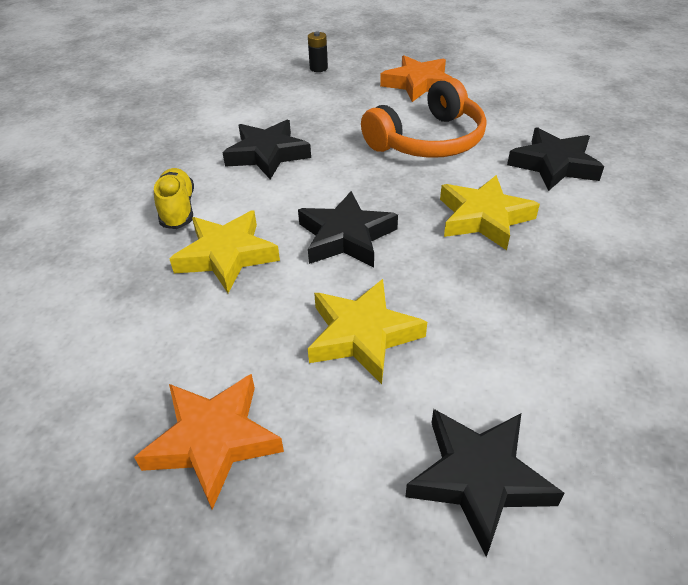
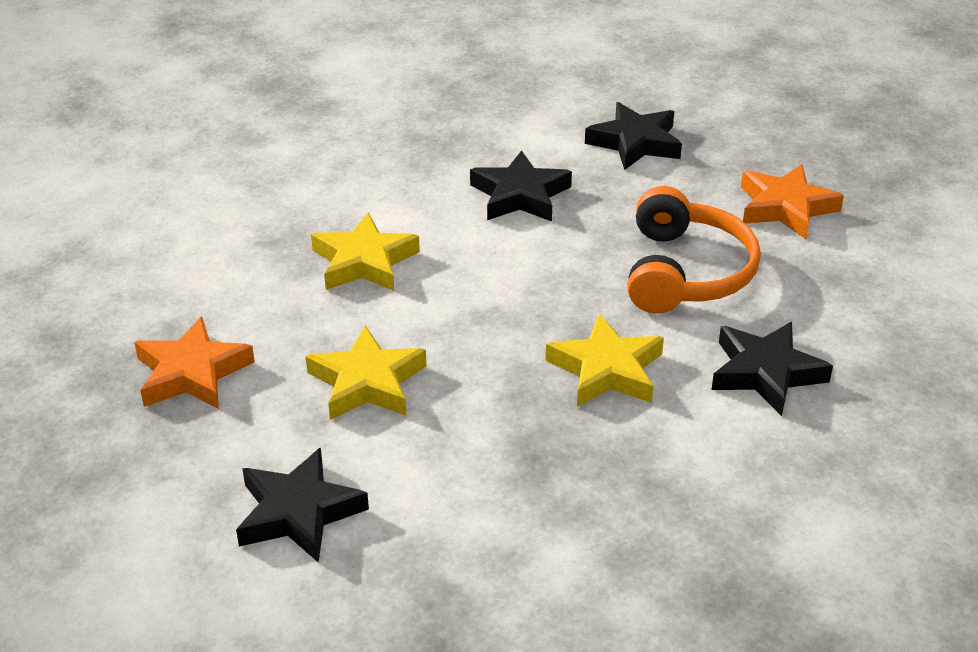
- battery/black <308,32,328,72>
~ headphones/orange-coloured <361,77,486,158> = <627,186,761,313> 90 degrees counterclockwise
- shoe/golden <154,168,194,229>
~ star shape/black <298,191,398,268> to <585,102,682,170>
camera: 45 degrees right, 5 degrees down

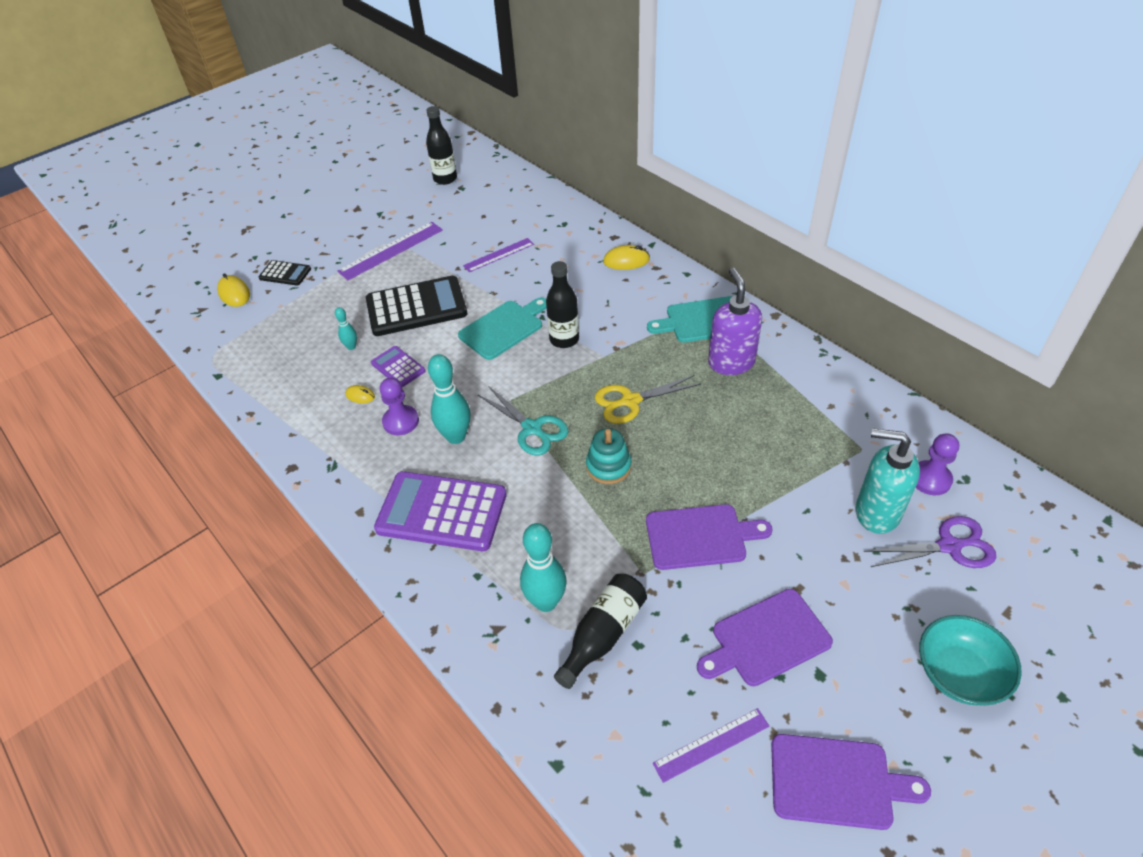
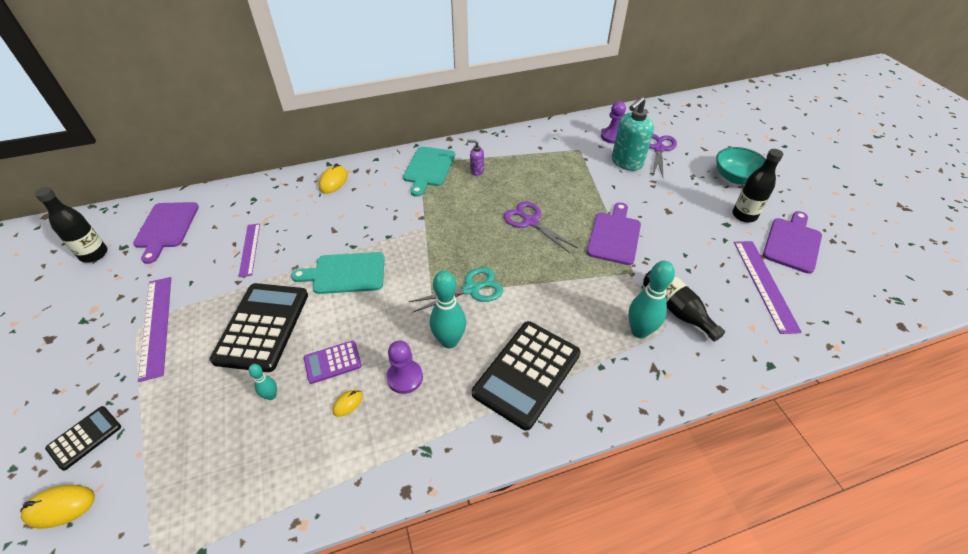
~ bottle/black <546,261,579,348> to <732,149,783,223>
~ soap pump/violet <708,268,762,375> = <467,140,484,176> x0.49
~ cutting board/aqua <458,297,547,360> = <291,252,385,294> 75 degrees counterclockwise
- shears/golden <595,375,701,424>
- stacking rings/aqua <586,428,631,484>
~ adding machine/violet <374,471,507,551> to adding machine/black <472,321,580,431>
~ cutting board/violet <697,589,833,686> to <133,202,199,264>
~ measuring stick/violet <653,708,769,783> = <734,241,802,334> x1.54
+ shears/violet <504,201,578,253>
camera: 70 degrees left, 0 degrees up

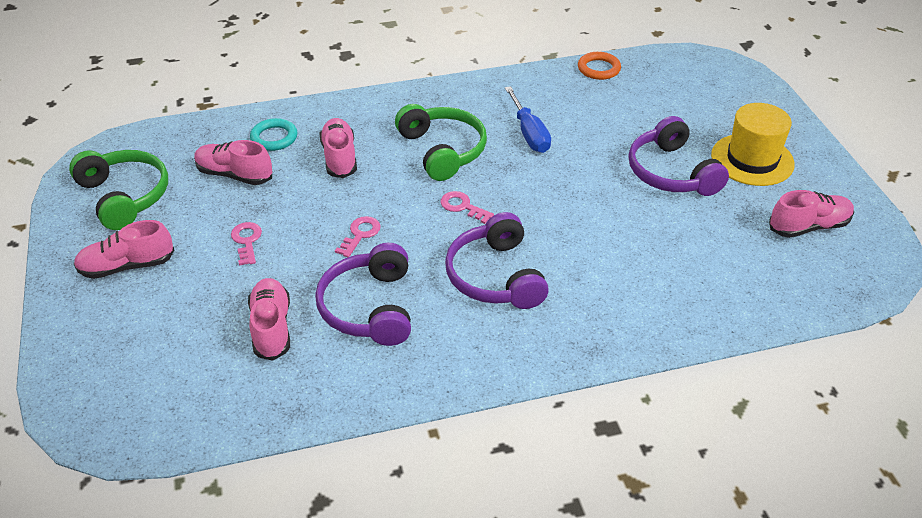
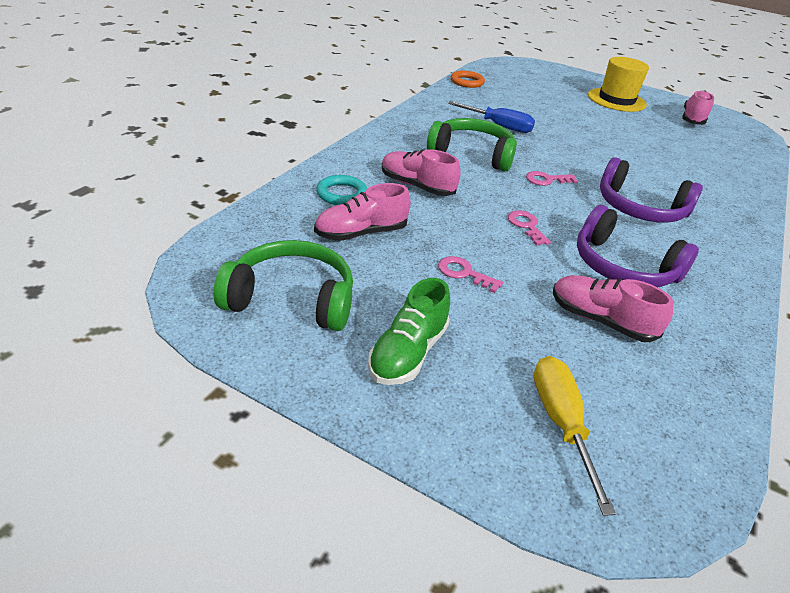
- headphones/violet <628,116,729,196>
~ shoe/rose-pink <74,220,174,279> to shoe/emerald <368,278,450,385>
+ screwdriver/golden <534,356,616,516>
camera: 50 degrees left, 5 degrees down

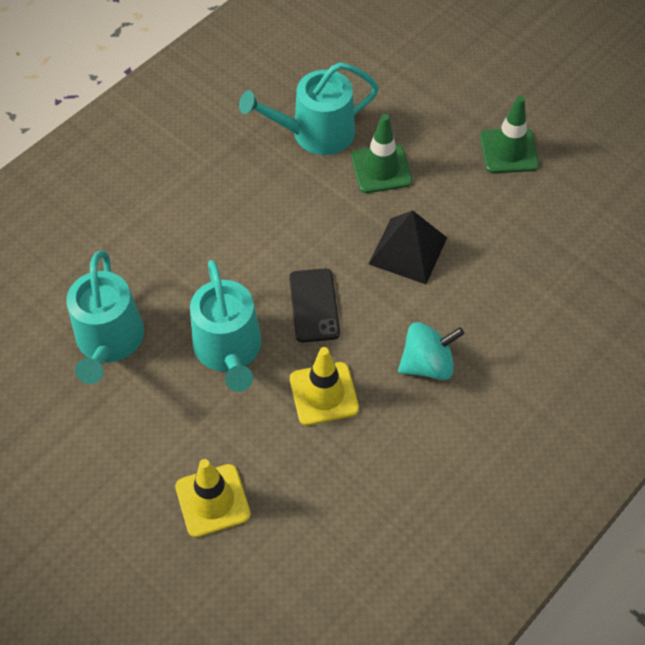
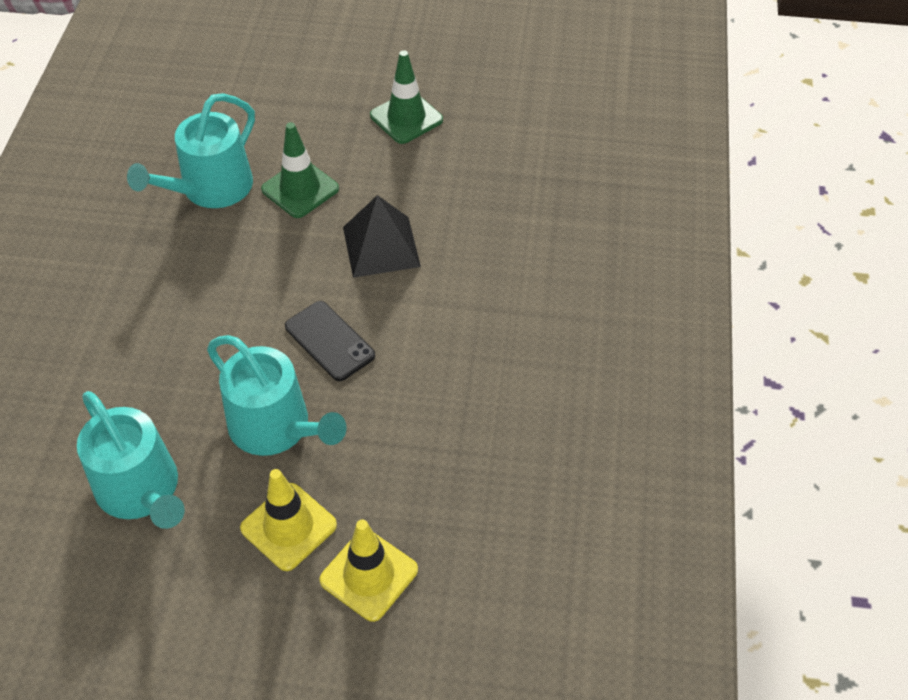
- spinning top/aqua <398,322,465,380>
~ traffic cone/golden <290,347,359,425> to <240,469,337,571>
camera: 35 degrees left, 5 degrees down

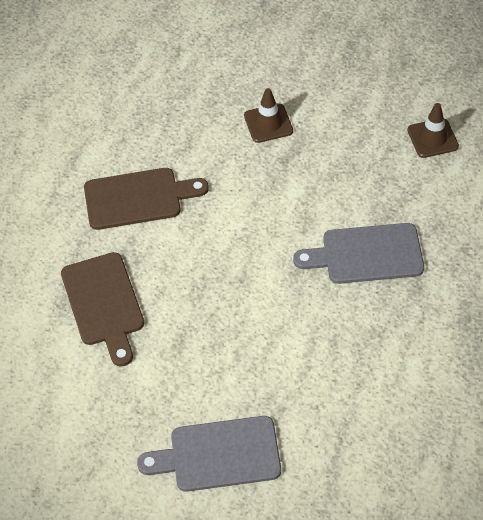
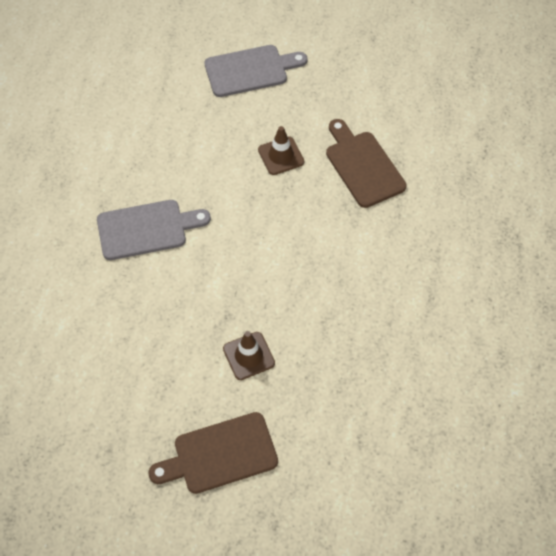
~ traffic cone/brown <407,103,459,158> to <258,126,304,175>
~ cutting board/brown <84,168,209,230> to <148,412,278,494>
camera: 170 degrees right, 5 degrees up

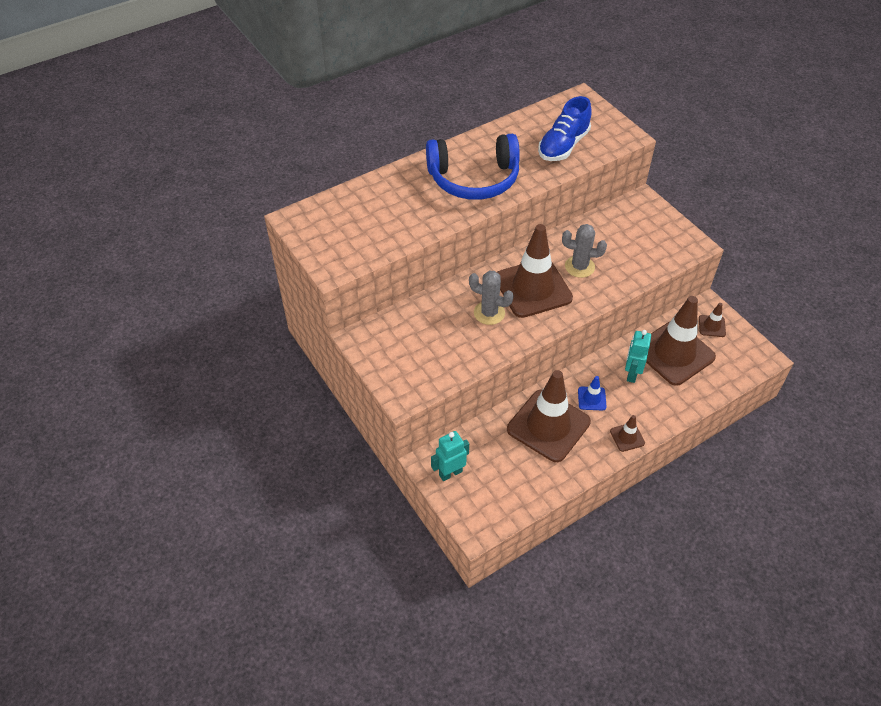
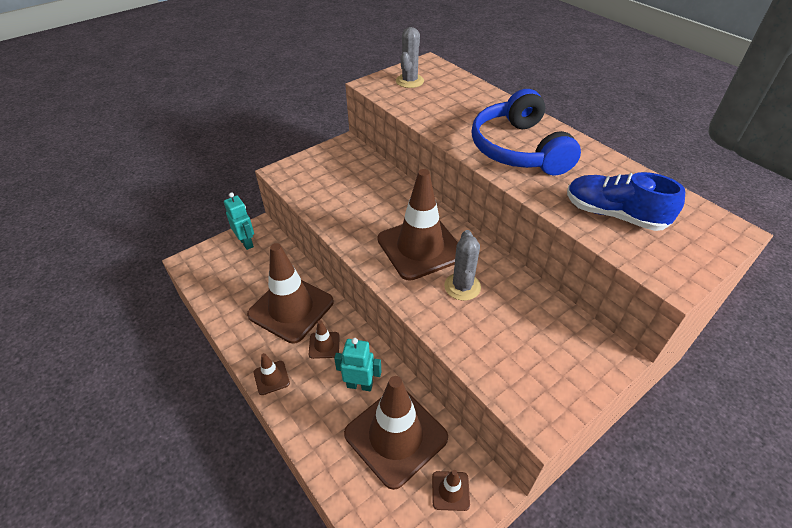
~ saguaro cactus/gray <469,271,514,325> to <396,27,424,88>
~ traffic cone/blue <578,376,607,411> to traffic cone/brown <309,320,340,359>
camera: 85 degrees right, 5 degrees down

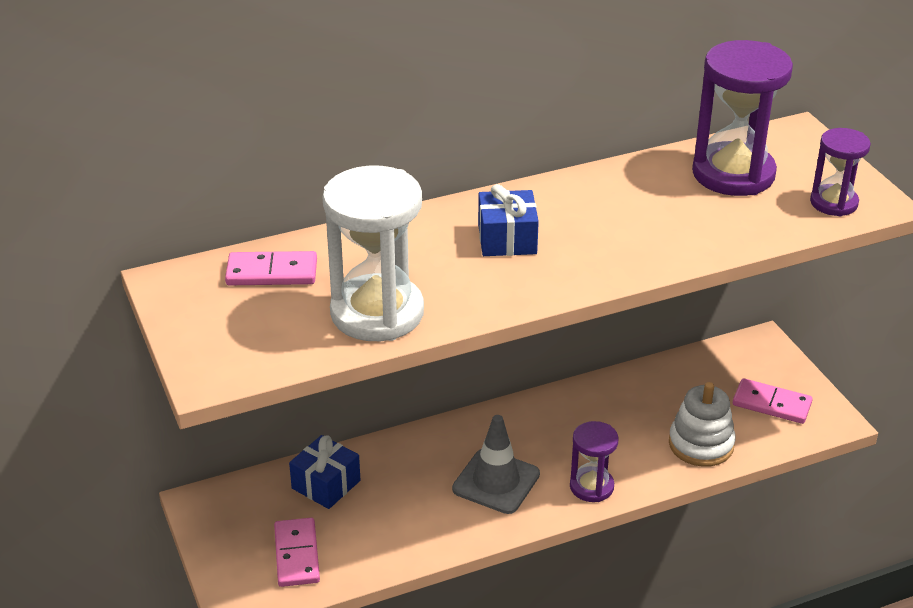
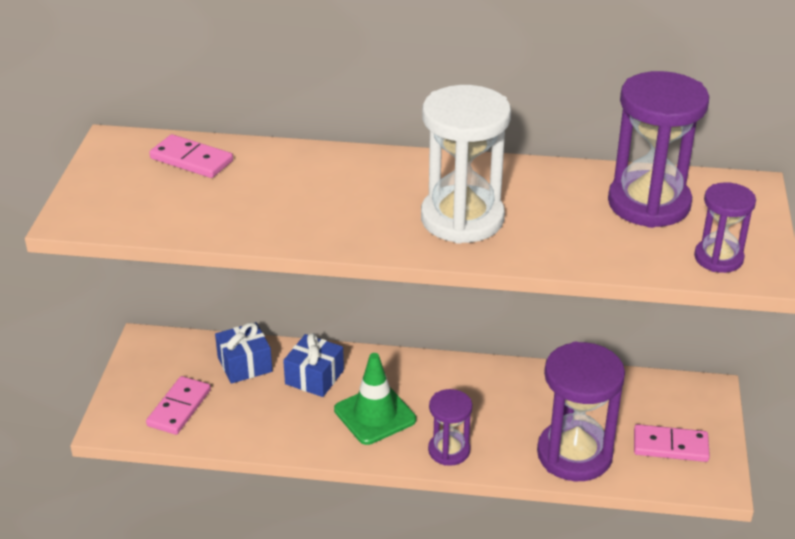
~ hourglass/pure white <323,166,424,341> to <421,85,511,244>
~ gift/blue <478,184,539,256> to <283,333,344,397>
~ domino/rose-pink <733,378,813,424> = <634,424,710,462> 45 degrees counterclockwise
~ stacking rings/pure white <669,382,736,467> to hourglass/violet <537,342,625,481>
~ traffic cone/gray <452,415,540,514> to traffic cone/emerald <334,353,416,445>
camera: 30 degrees right, 0 degrees up

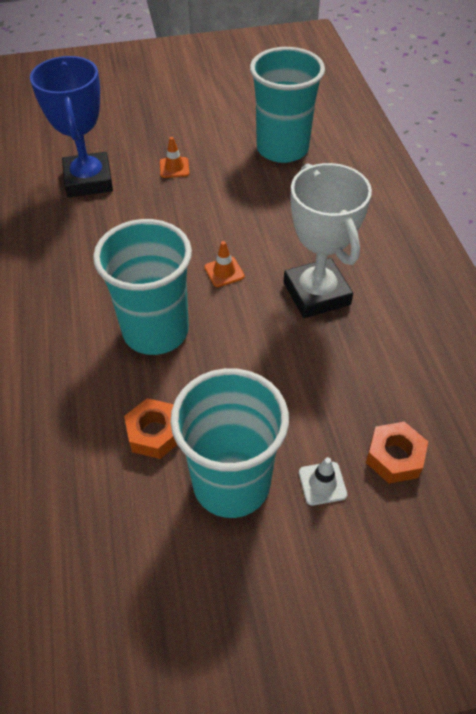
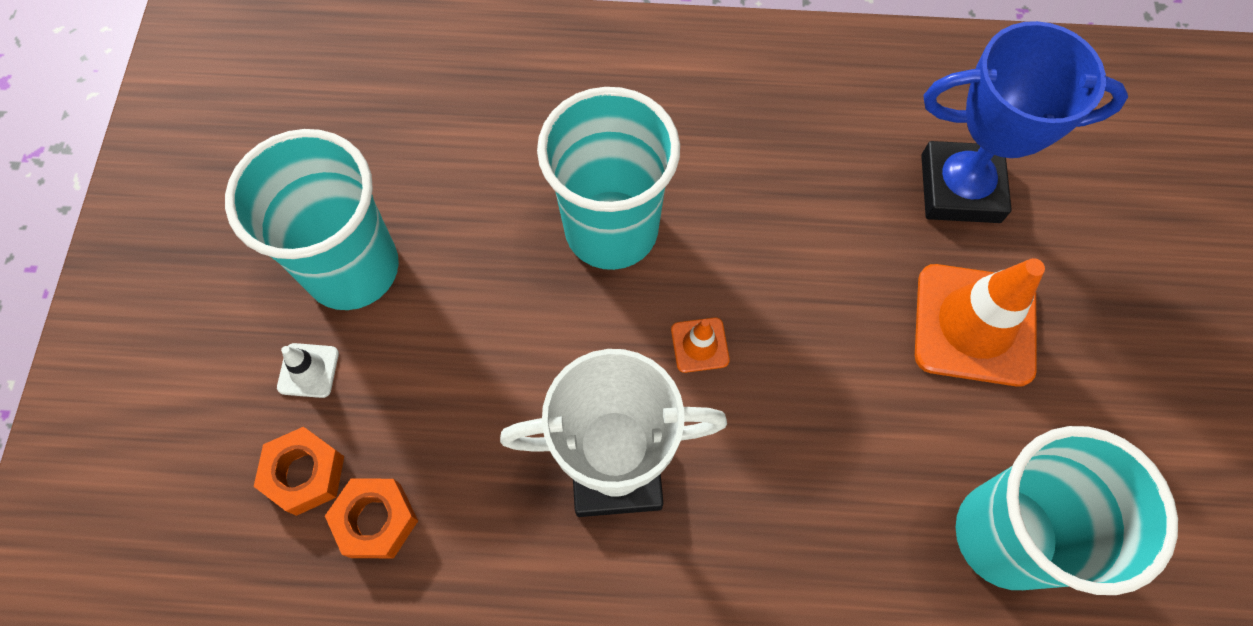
~ traffic cone/orange-coloured <160,137,190,178> = <915,258,1045,387> x2.22
~ nut/orange-coloured <124,398,177,459> to <325,478,418,558>
camera: 105 degrees right, 15 degrees up

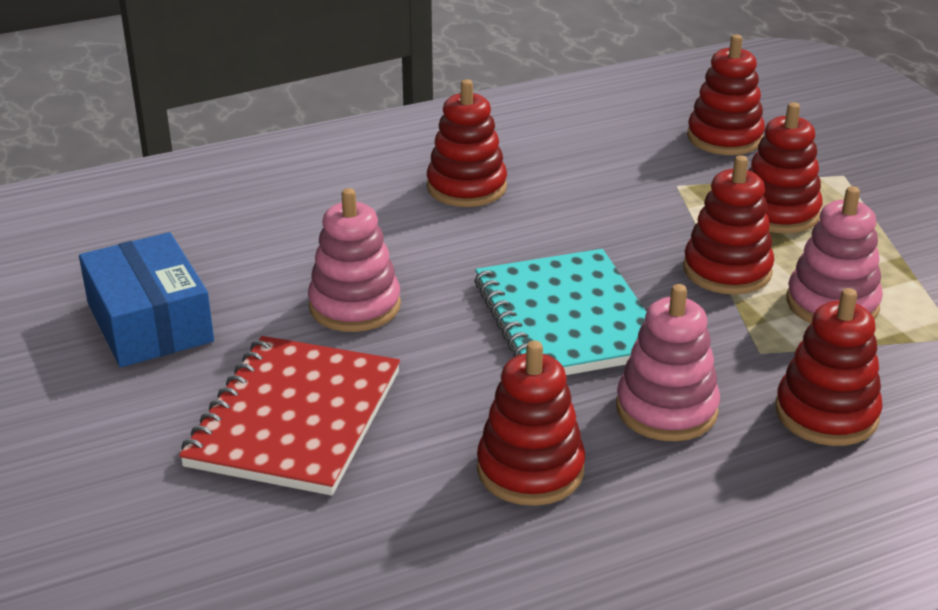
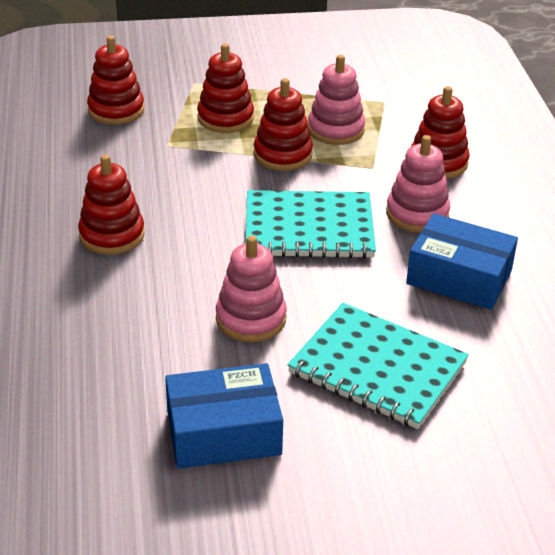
~ exercise book/red <179,336,400,496> to exercise book/aqua <287,303,469,429>
~ stacking rings/red <477,341,585,506> to box/blue <406,213,518,310>
camera: 75 degrees left, 5 degrees up

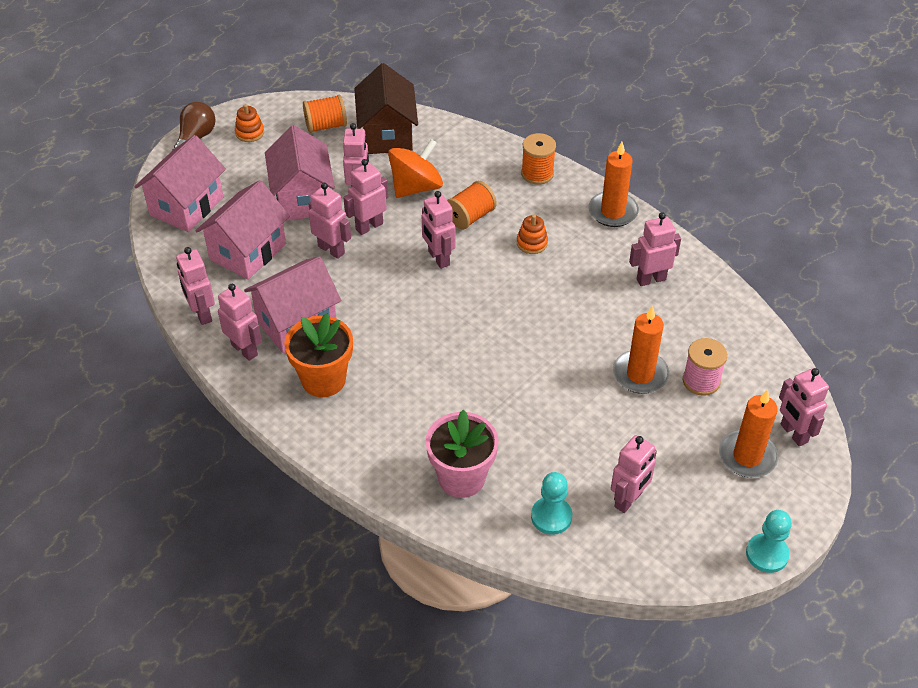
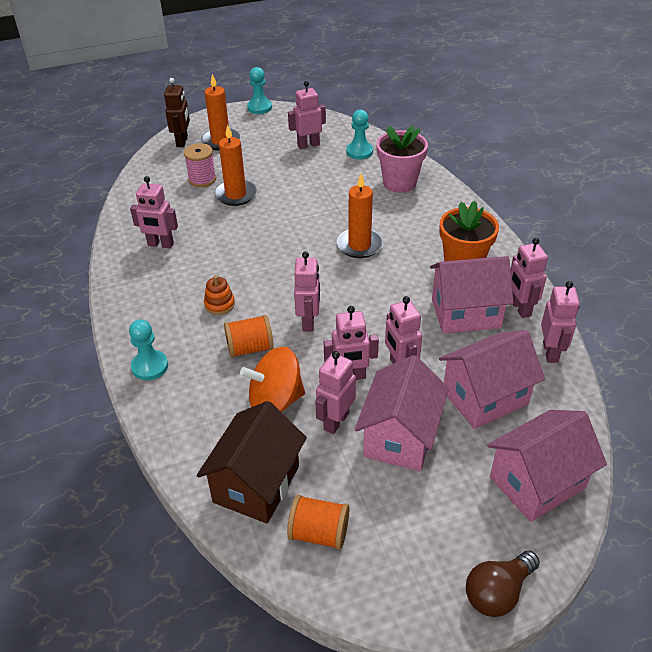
- stacking rings/orange-coloured <235,104,264,142>
~ reel of thread/orange-coloured <521,133,556,184> to chess pawn/aqua <129,319,168,380>
~ pillar candle/orange-coloured <588,142,639,227> to <337,174,383,258>
~ toy robot/rose-pink <779,368,829,446> to toy robot/brown <164,78,190,147>
camera: 150 degrees left, 5 degrees down

